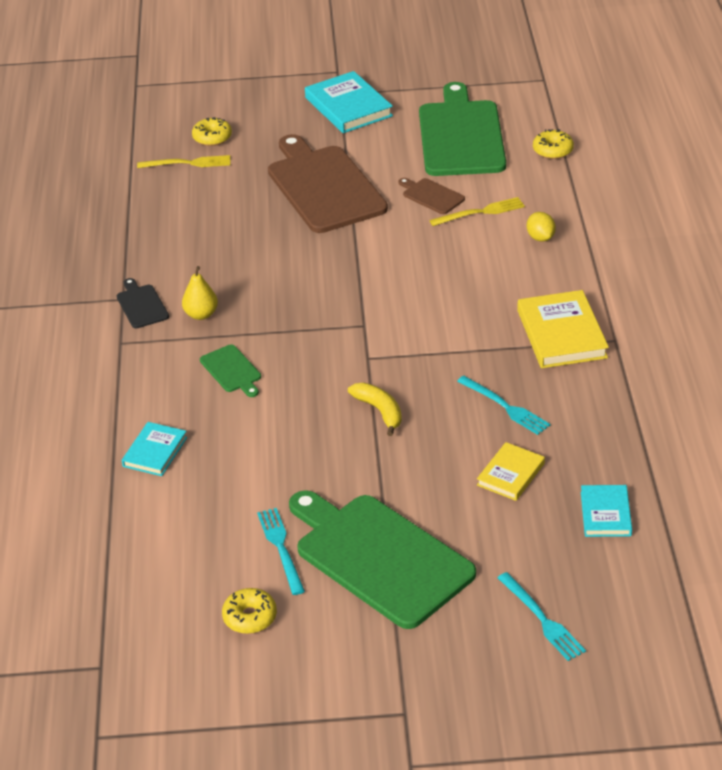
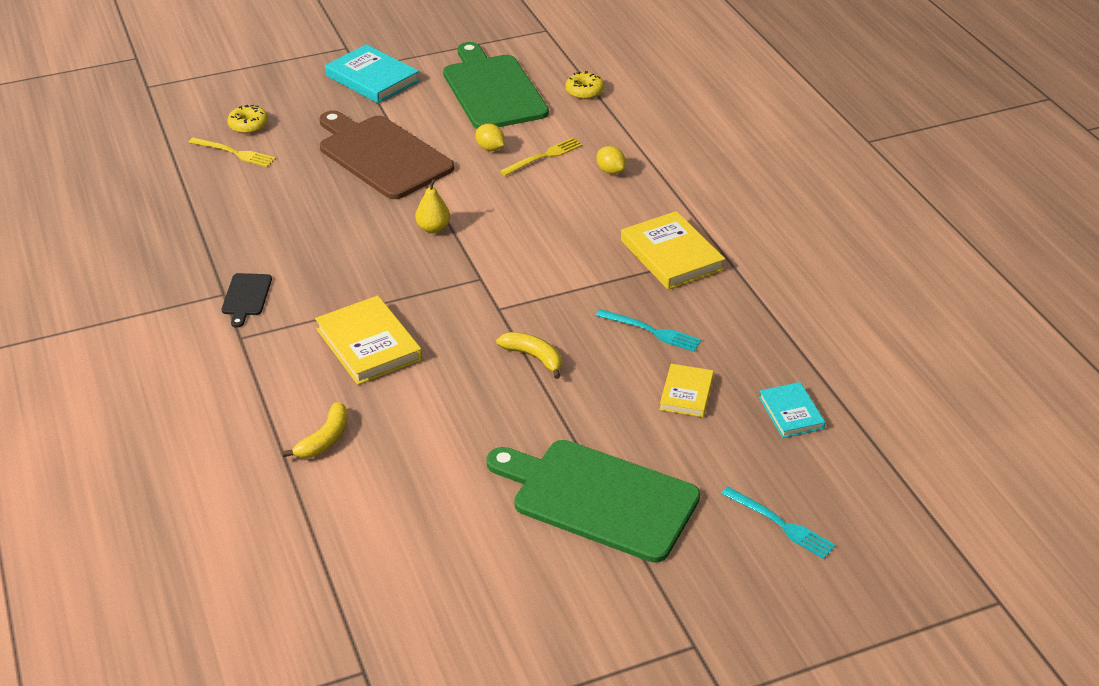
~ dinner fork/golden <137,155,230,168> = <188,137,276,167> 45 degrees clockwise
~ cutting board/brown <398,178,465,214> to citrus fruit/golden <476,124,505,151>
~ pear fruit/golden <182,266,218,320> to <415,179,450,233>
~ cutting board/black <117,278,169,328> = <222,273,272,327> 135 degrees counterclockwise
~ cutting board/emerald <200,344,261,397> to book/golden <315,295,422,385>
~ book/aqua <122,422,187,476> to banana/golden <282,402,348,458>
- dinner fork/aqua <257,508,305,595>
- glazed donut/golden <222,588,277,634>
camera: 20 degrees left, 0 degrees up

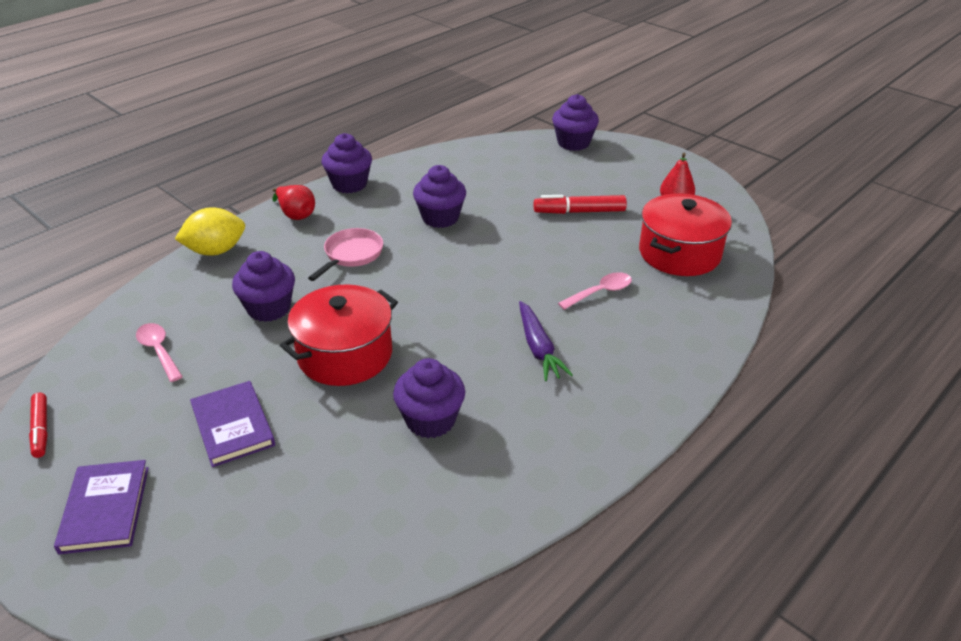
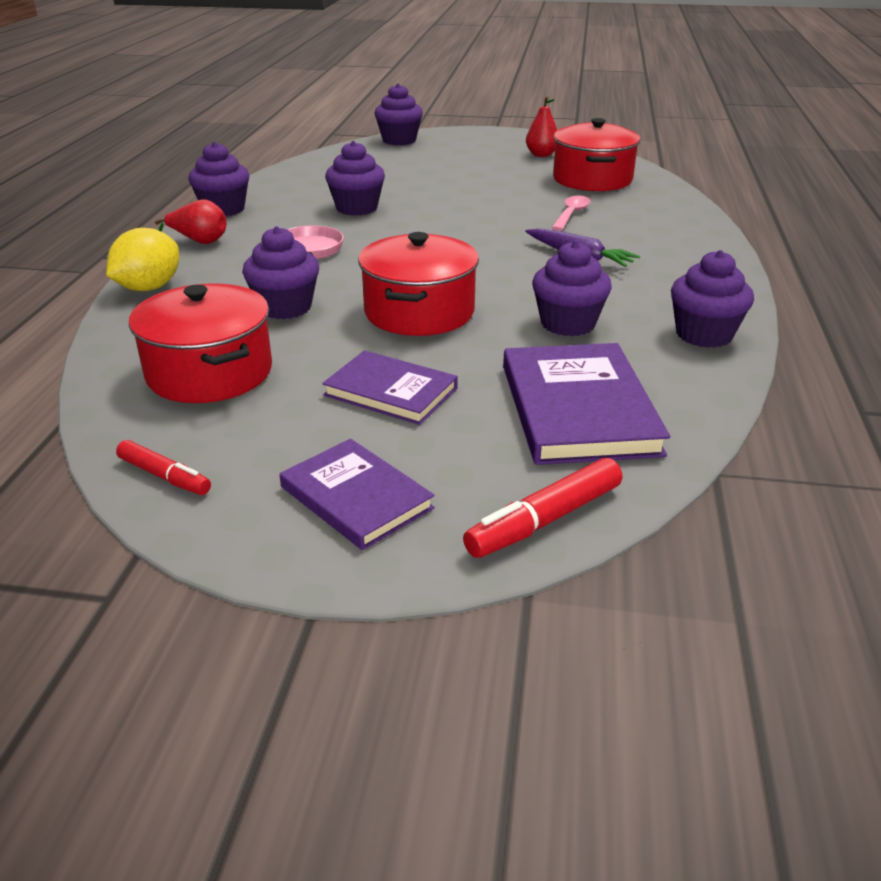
~ marker/red <534,195,627,214> to <463,458,622,558>
~ spoon/rose-pink <136,323,183,382> to stockpot/red <129,283,272,403>
+ cupcake/violet <671,250,754,348>
+ book/violet <503,343,670,465>
camera: 35 degrees left, 5 degrees down

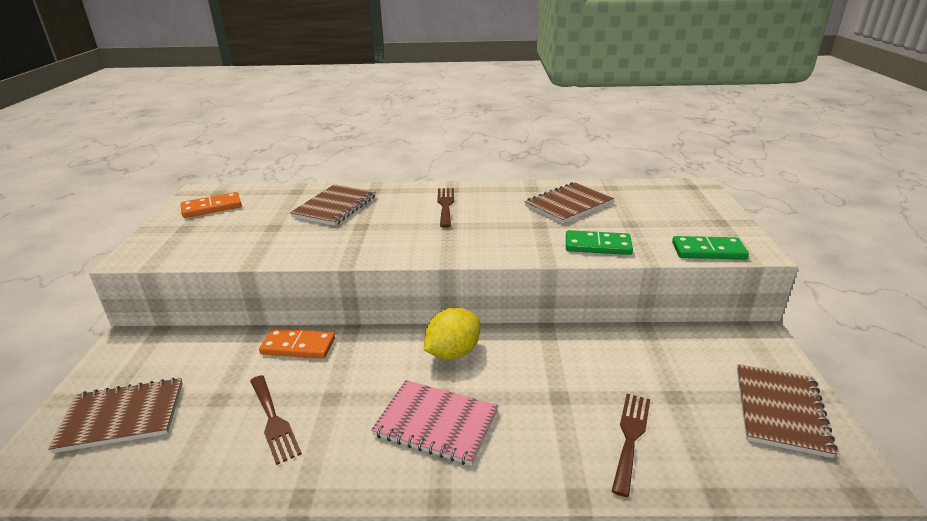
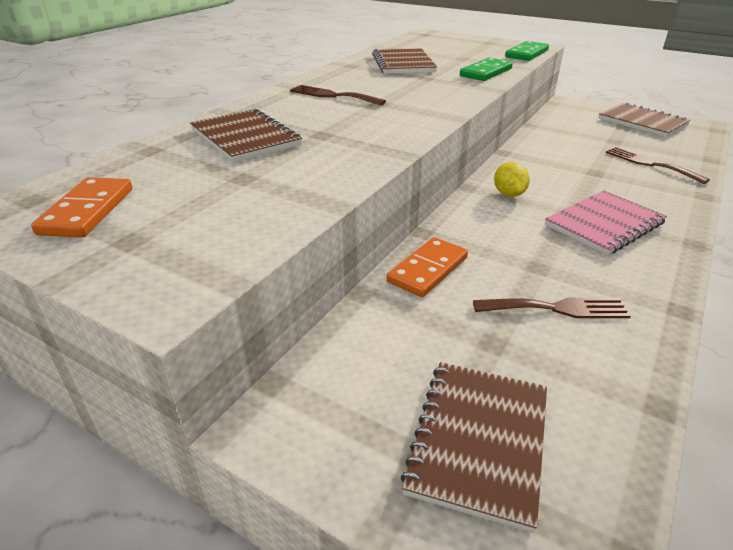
~ citrus fruit/golden <424,308,480,360> = <494,162,530,197> x0.67
camera: 60 degrees left, 5 degrees up

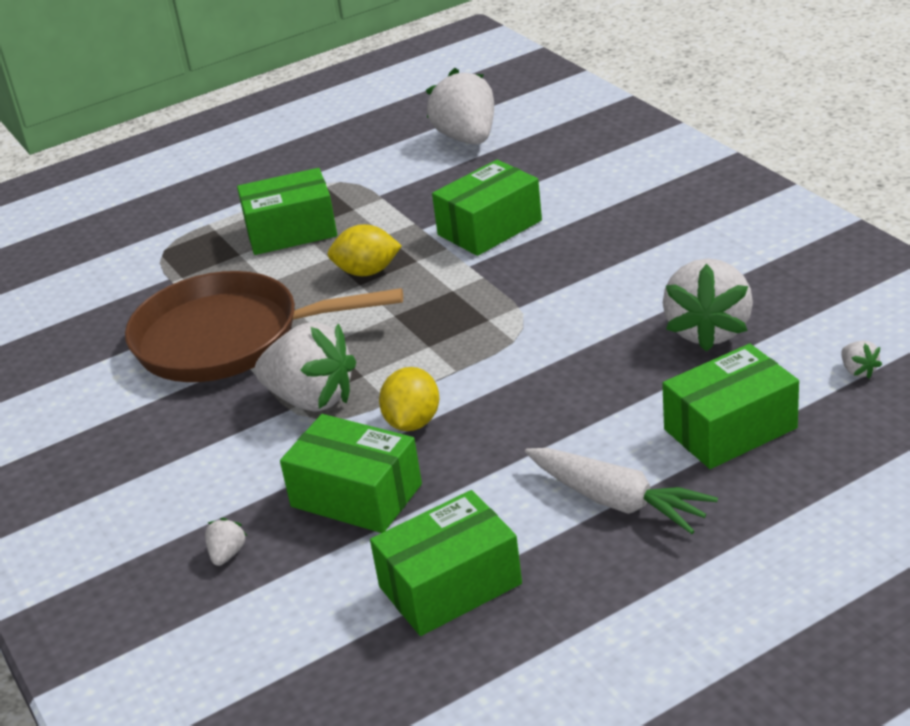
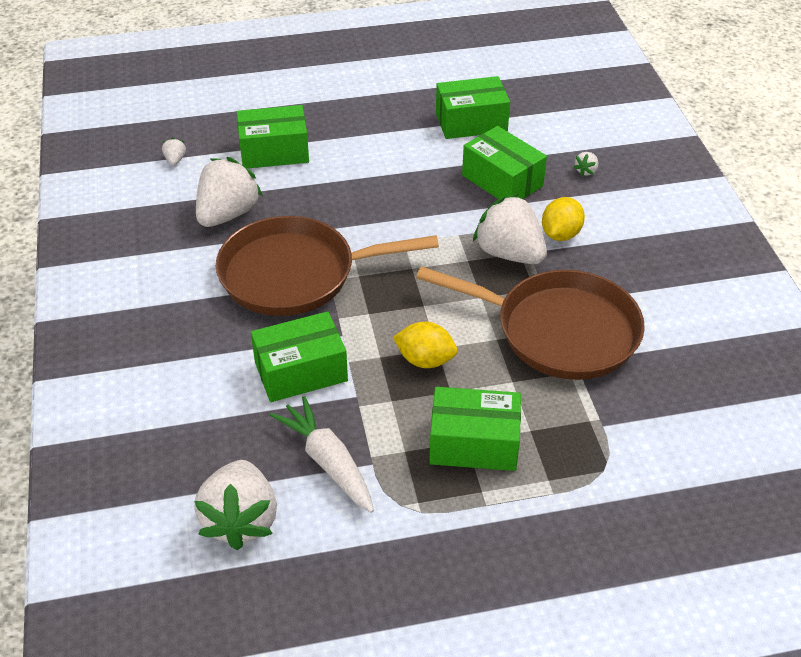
~ citrus fruit/golden <379,367,439,431> to <542,197,585,241>
~ root vegetable/pure white <525,448,718,534> to <270,396,374,513>
+ skillet/brown <216,216,439,316>
camera: 165 degrees left, 10 degrees up

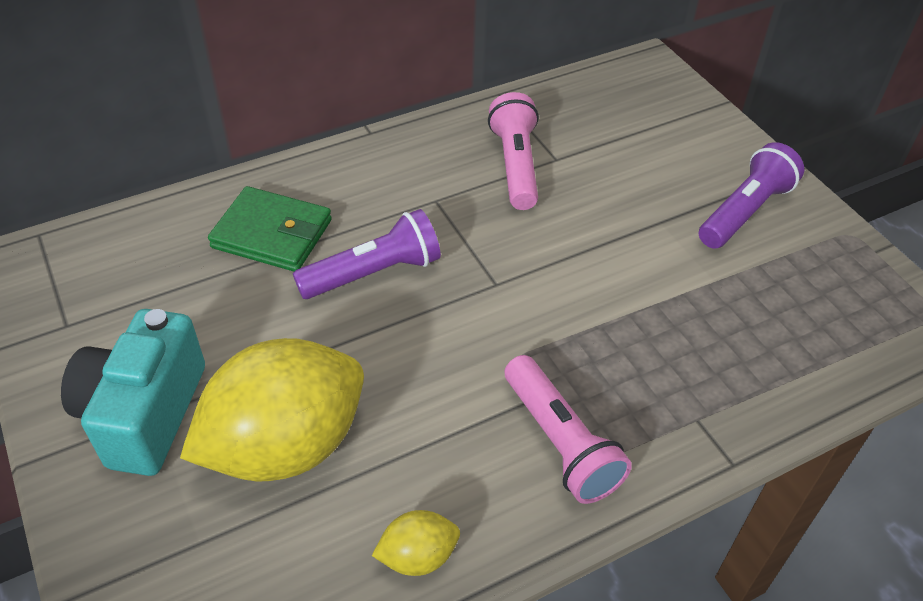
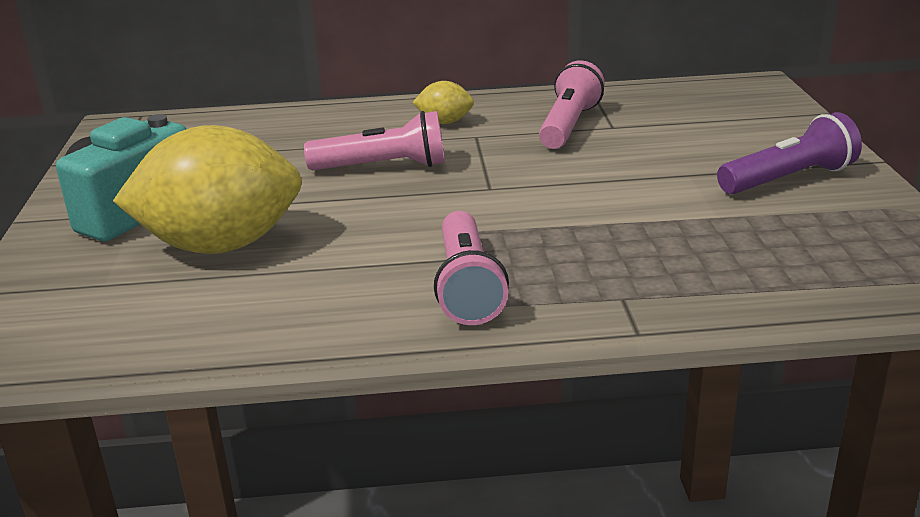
- card wallet/emerald <208,186,332,272>
~ torch/violet <293,209,441,299> to torch/rose-pink <304,111,445,170>
~ citrus fruit/golden <372,510,460,576> to <412,81,474,124>
camera: 25 degrees right, 20 degrees down

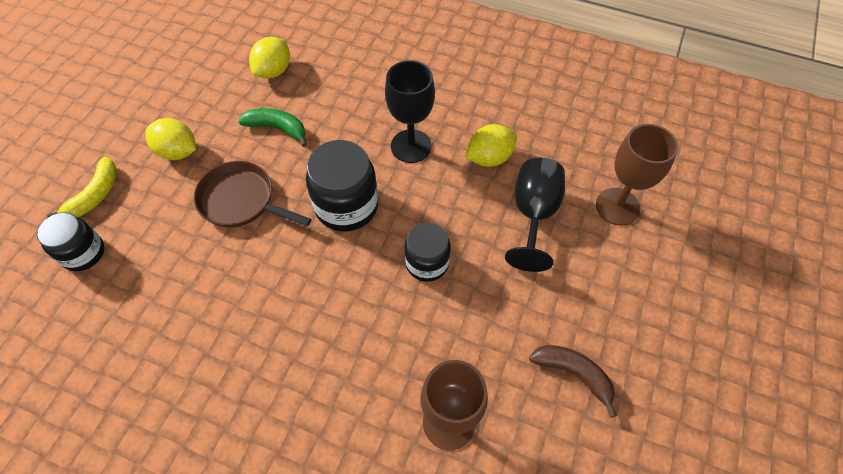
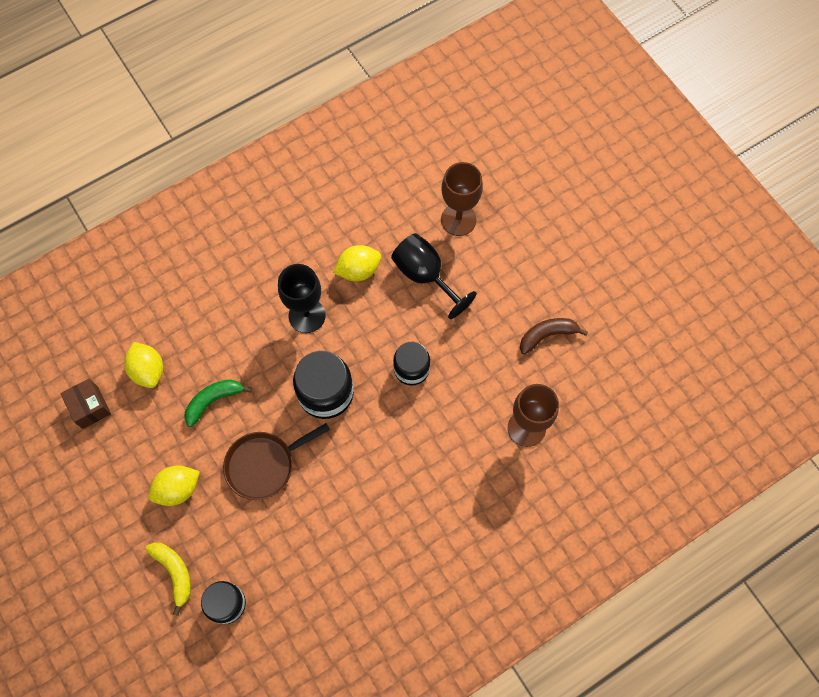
~ citrus fruit/golden <465,124,517,167> = <333,245,381,281> 60 degrees clockwise
+ box/brown <60,379,111,429>
camera: 55 degrees left, 10 degrees up

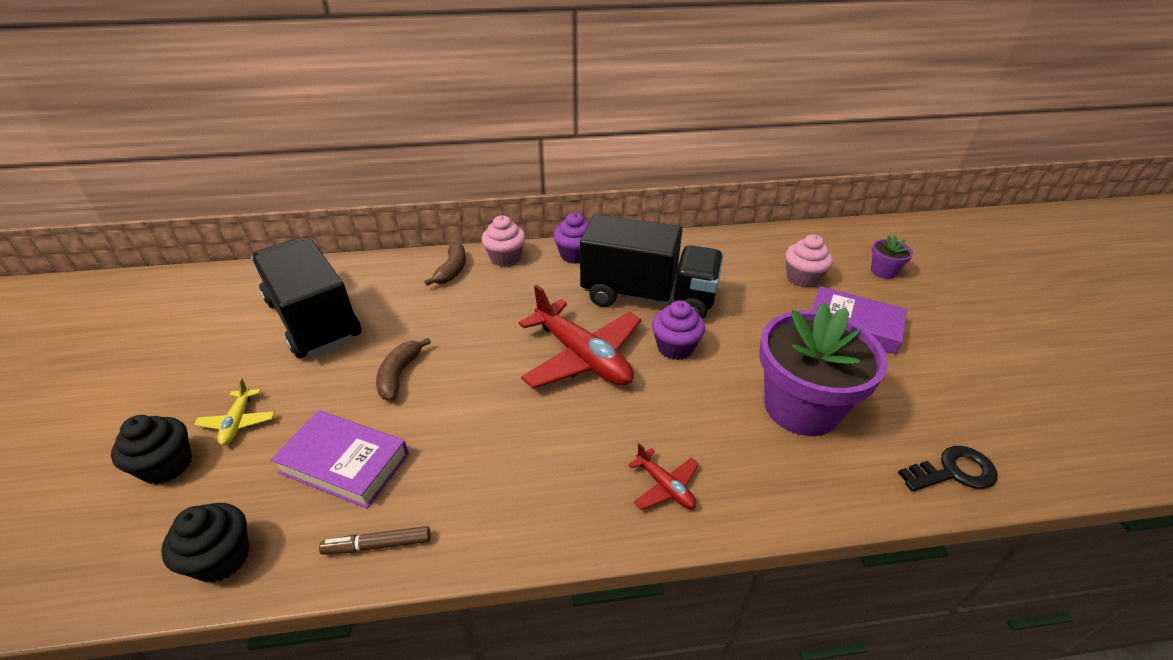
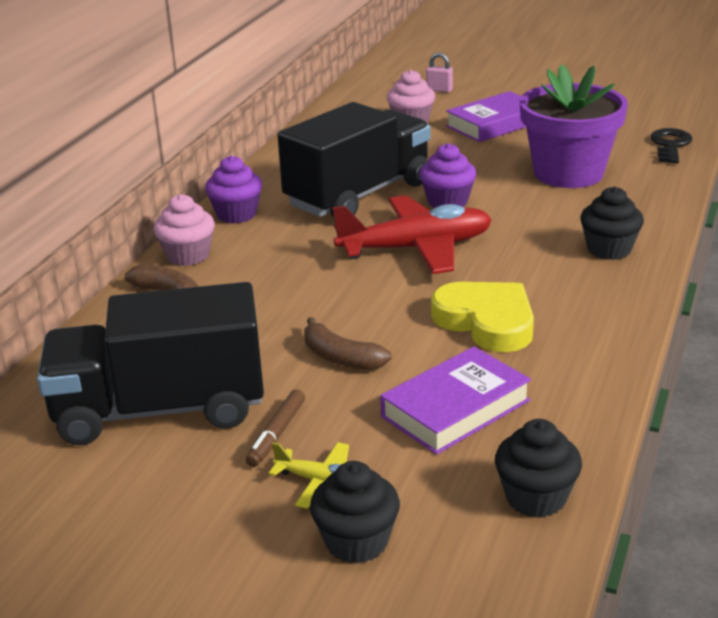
~ plant pot/violet <871,235,913,279> to padlock/rose-pink <426,52,453,93>
~ toy plane/red <628,443,699,510> to cupcake/black <580,186,644,260>
~ marker/brown <319,526,431,555> to <246,389,305,467>
+ love heart/golden <431,282,534,352>
camera: 60 degrees left, 10 degrees down

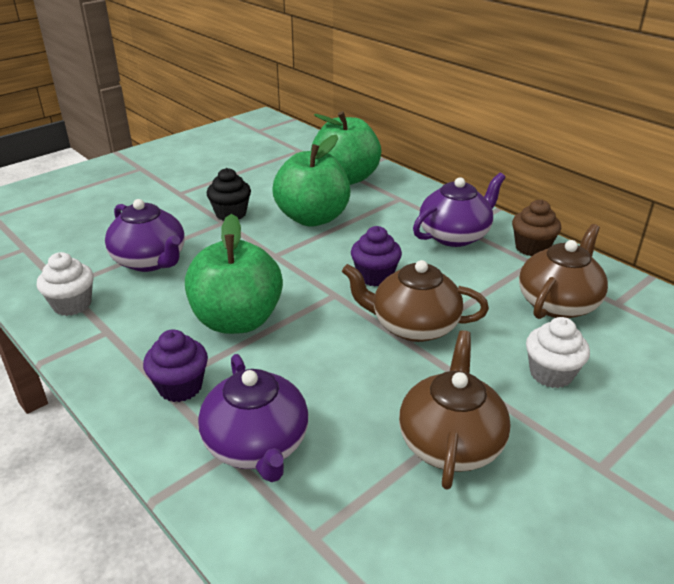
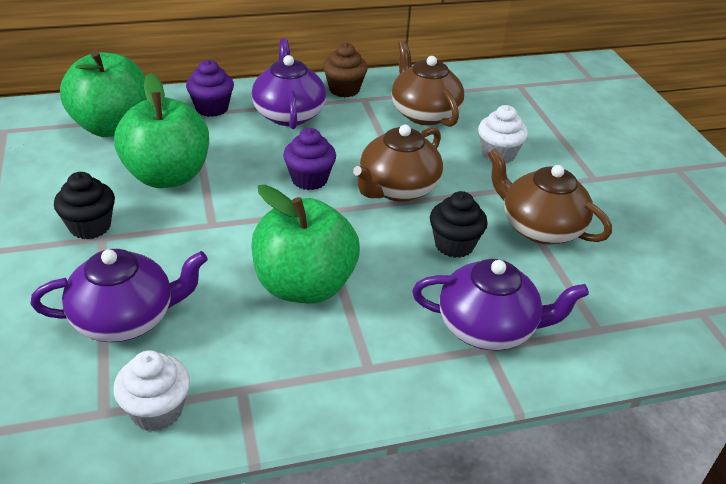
~ cupcake/violet <143,329,208,402> to <186,60,234,117>
+ cupcake/black <430,191,488,258>
camera: 65 degrees left, 5 degrees up

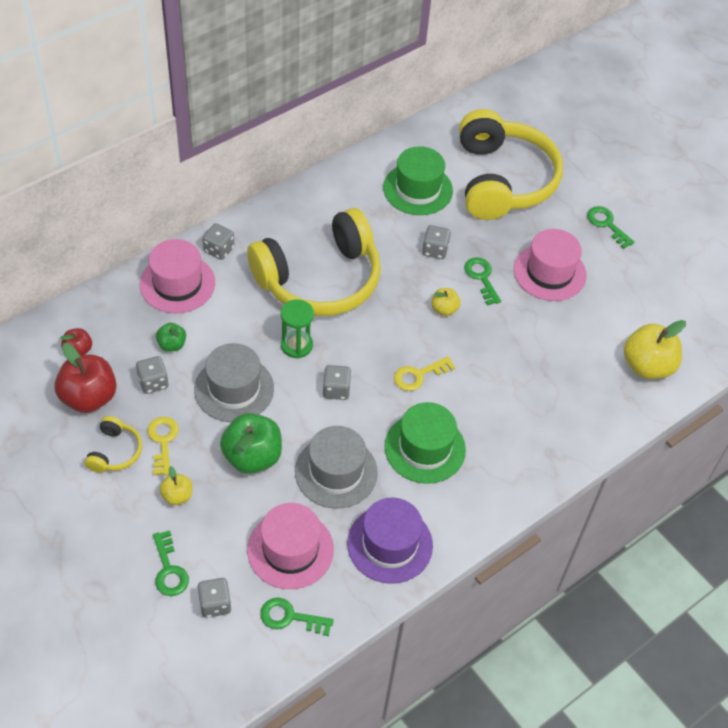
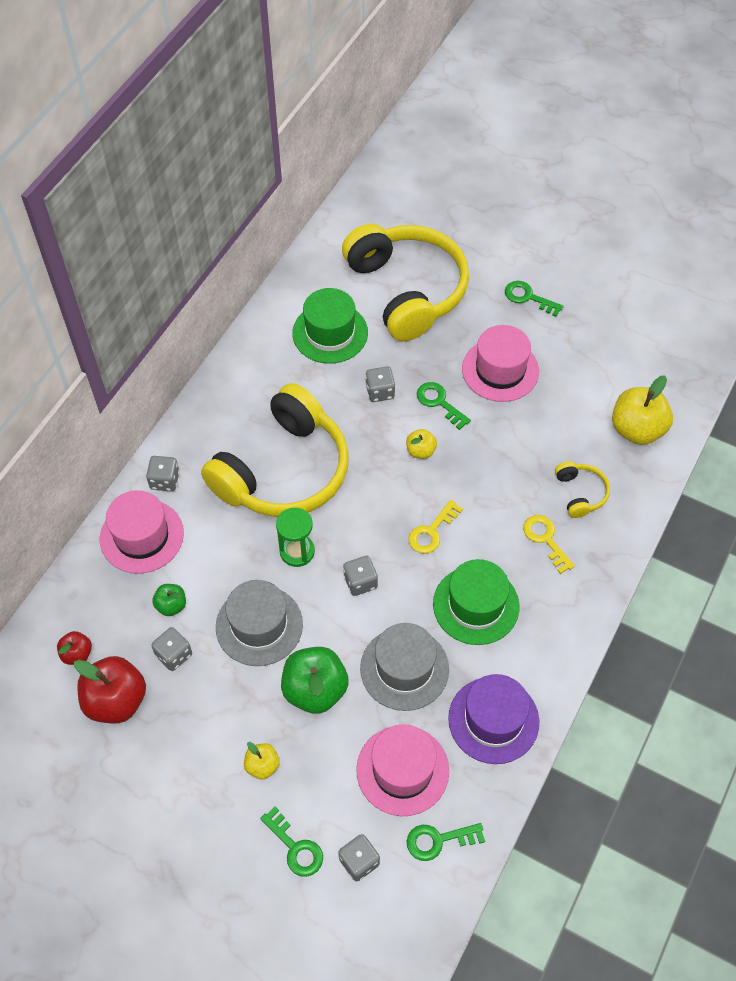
~ headphones/golden <85,416,142,473> to <555,461,610,518>
~ door key/golden <147,417,179,475> to <523,515,575,574>
camera: 20 degrees left, 5 degrees up

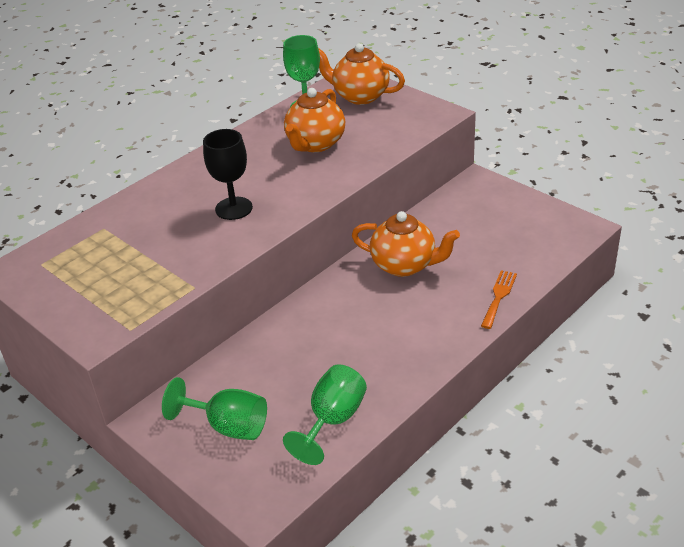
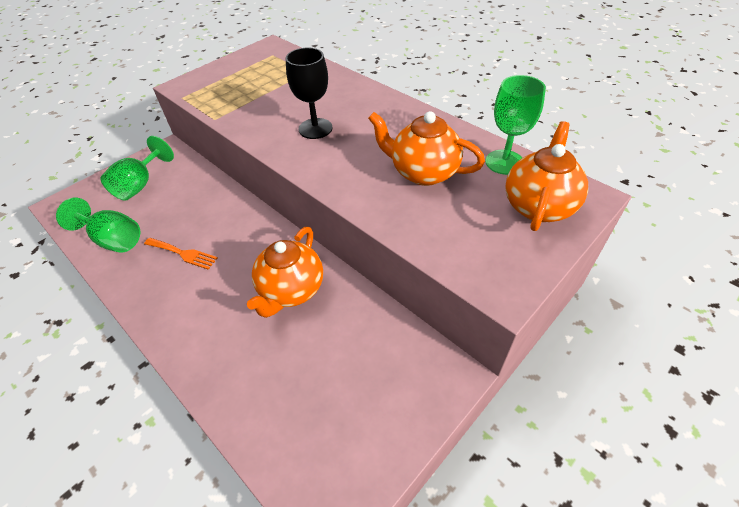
~ dinner fork/orange-coloured <481,270,517,329> to <144,238,217,270>
camera: 90 degrees right, 10 degrees up

